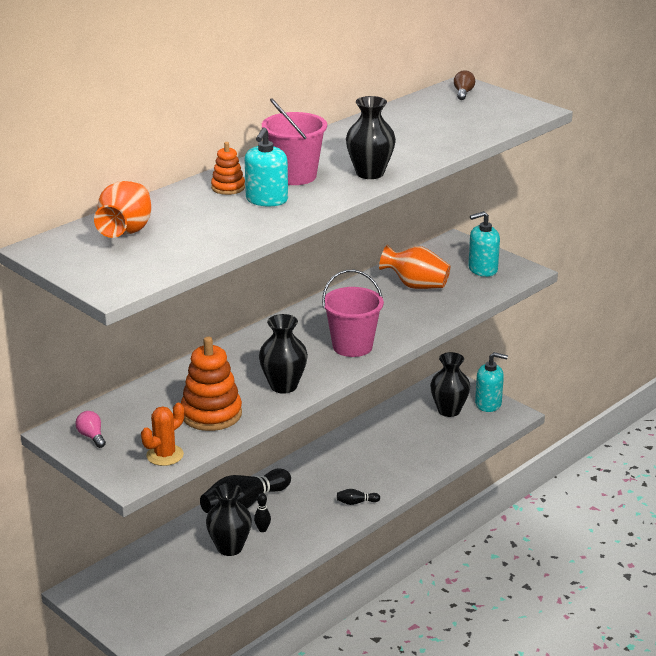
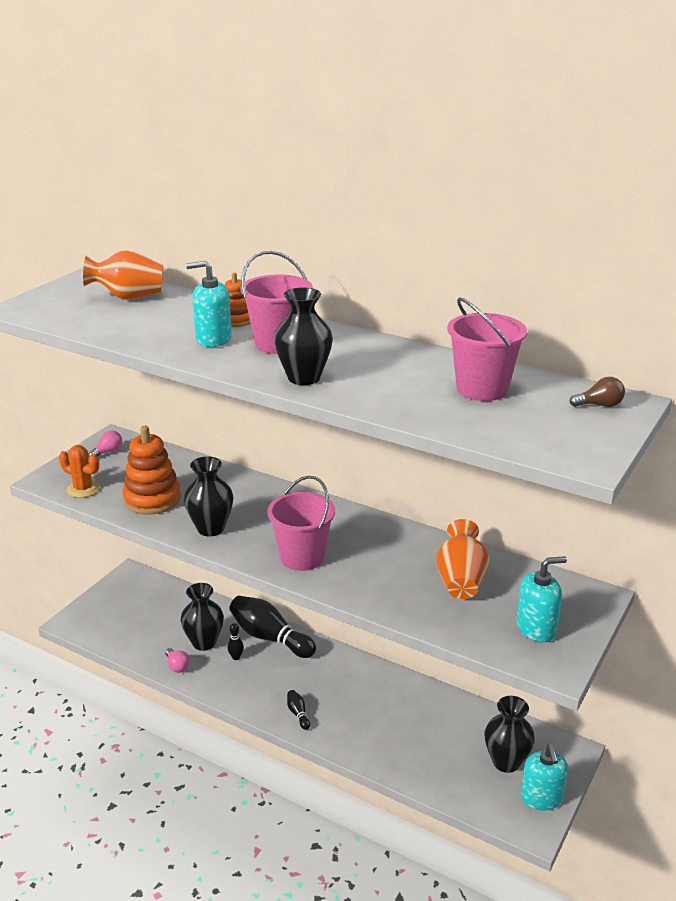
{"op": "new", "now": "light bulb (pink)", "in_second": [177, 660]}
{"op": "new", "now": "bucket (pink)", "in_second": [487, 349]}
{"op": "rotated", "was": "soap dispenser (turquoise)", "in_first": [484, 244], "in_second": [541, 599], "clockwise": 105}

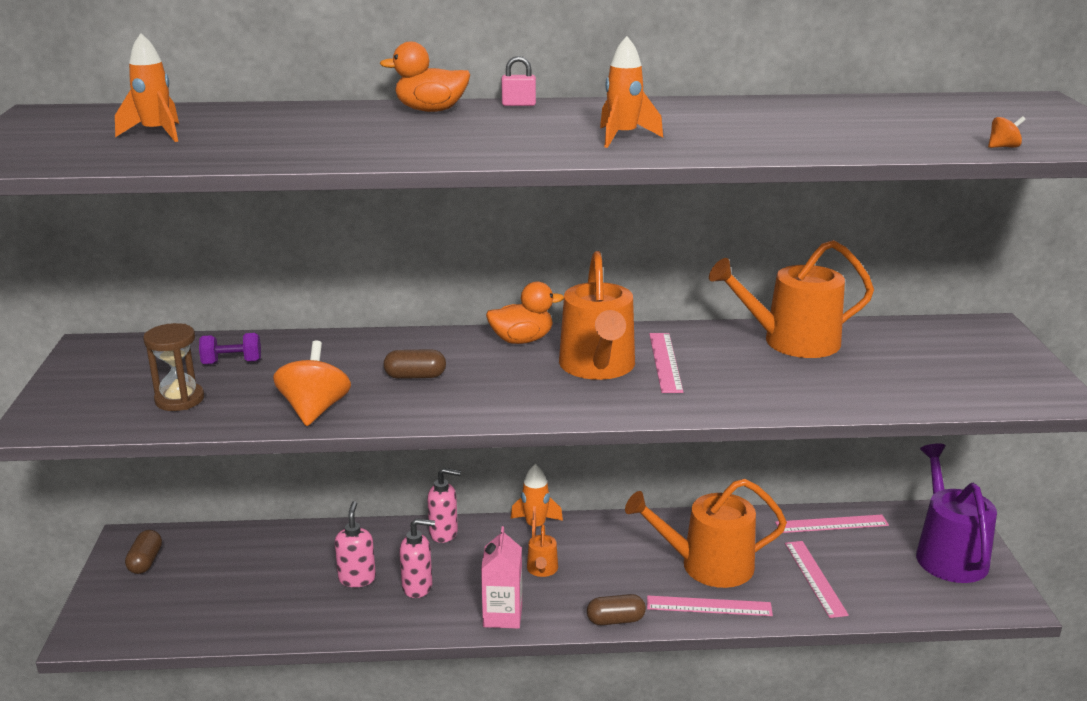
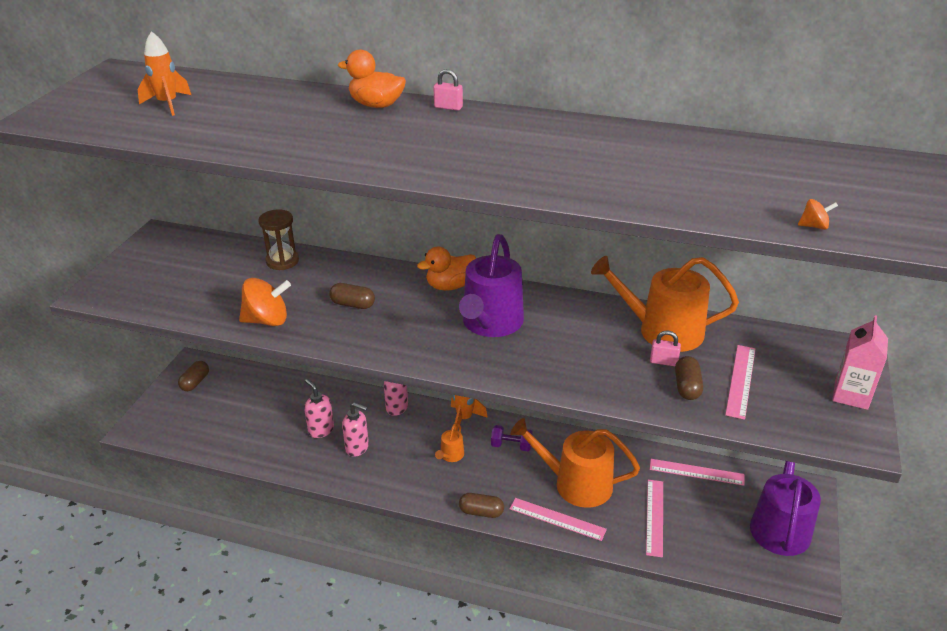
{"op": "gone", "was": "rocket (orange)", "in_first": [631, 92]}
{"op": "new", "now": "padlock (pink)", "in_second": [665, 348]}
{"op": "new", "now": "capsule (brown)", "in_second": [689, 378]}
{"op": "shifted", "was": "hourglass (brown)", "in_first": [173, 367], "in_second": [278, 239]}
{"op": "shifted", "was": "dumbbell (purple)", "in_first": [230, 349], "in_second": [512, 438]}
{"op": "shifted", "was": "carton (pink)", "in_first": [501, 577], "in_second": [860, 362]}
{"op": "shifted", "was": "ruler (pink)", "in_first": [666, 363], "in_second": [740, 382]}
{"op": "repainted", "was": "watering can (orange)", "now": "watering can (purple)", "in_first": [597, 315], "in_second": [491, 285]}
{"op": "rotated", "was": "spinning top (orange)", "in_first": [312, 383], "in_second": [265, 302], "clockwise": 60}
{"op": "rotated", "was": "soap dispenser (pink)", "in_first": [355, 544], "in_second": [319, 408], "clockwise": -60}
{"op": "rotated", "was": "duck (orange)", "in_first": [525, 312], "in_second": [446, 269], "clockwise": 150}

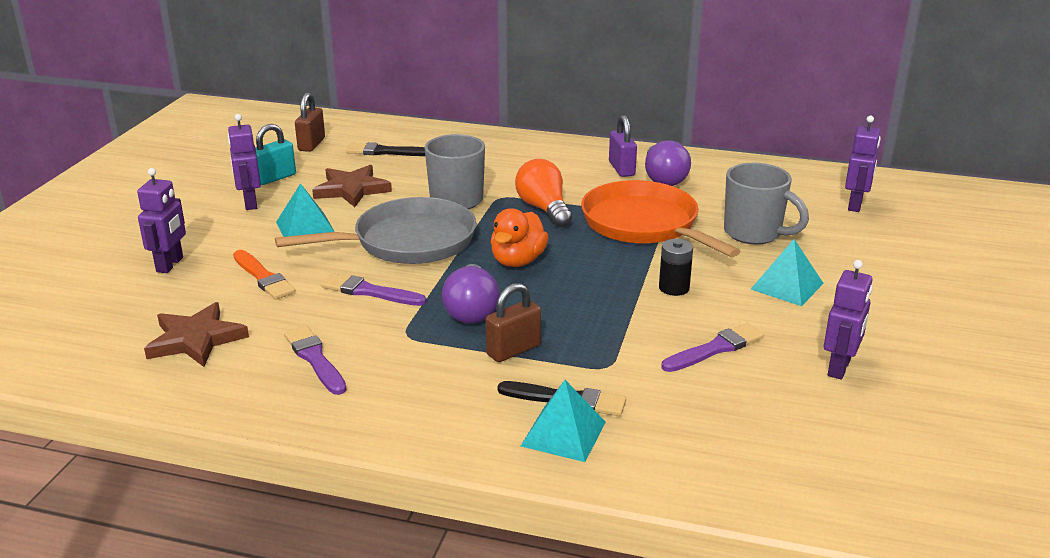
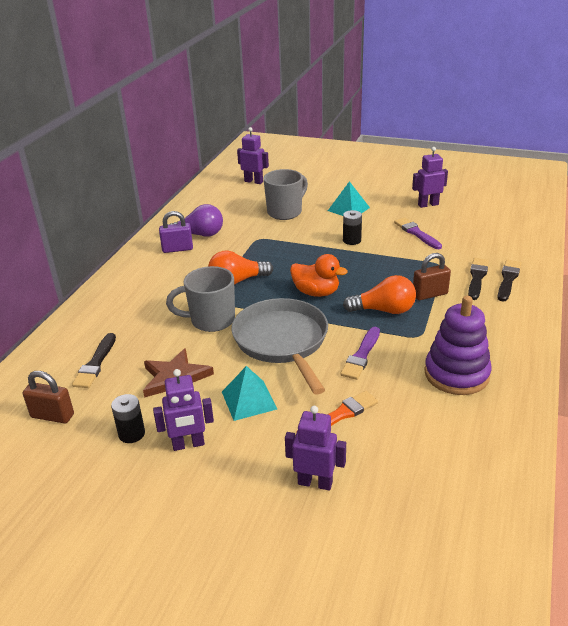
{"op": "gone", "was": "star (brown)", "in_first": [196, 334]}
{"op": "gone", "was": "pan (orange)", "in_first": [660, 218]}
{"op": "swapped", "was": "padlock (turquoise)", "now": "battery (black)", "in_first": [275, 154], "in_second": [128, 418]}
{"op": "swapped", "was": "brush (purple)", "now": "stacking toy (purple)", "in_first": [315, 360], "in_second": [458, 345]}
{"op": "swapped", "was": "pyramid (turquoise)", "now": "brush (black)", "in_first": [563, 421], "in_second": [509, 280]}
{"op": "repainted", "was": "light bulb (purple)", "now": "light bulb (orange)", "in_first": [471, 294], "in_second": [379, 294]}
{"op": "rotated", "was": "padlock (brown)", "in_first": [513, 322], "in_second": [432, 276], "clockwise": -75}
{"op": "rotated", "was": "robot (purple)", "in_first": [848, 320], "in_second": [430, 177], "clockwise": -45}

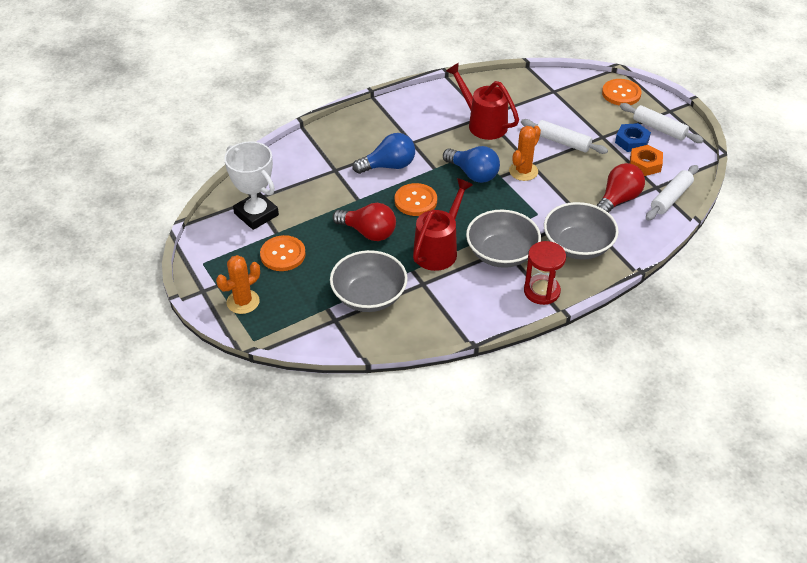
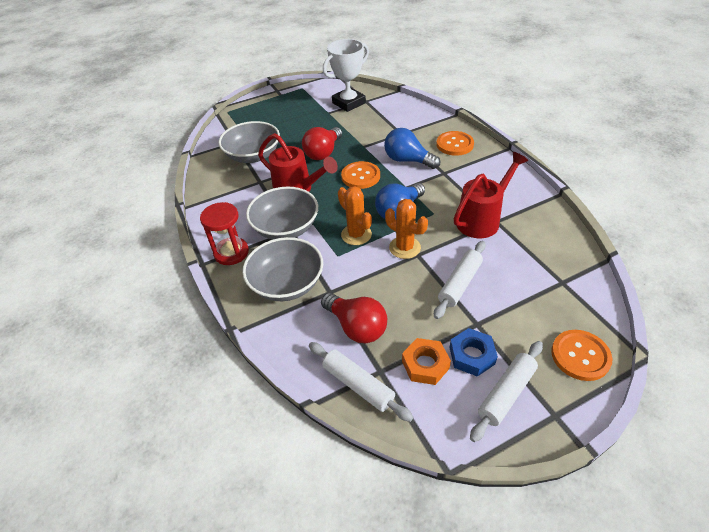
{"op": "shifted", "was": "cactus (orange)", "in_first": [238, 284], "in_second": [355, 215]}
{"op": "shifted", "was": "button (orange)", "in_first": [283, 253], "in_second": [455, 143]}
{"op": "rotated", "was": "light bulb (blue)", "in_first": [384, 153], "in_second": [412, 148], "clockwise": 135}

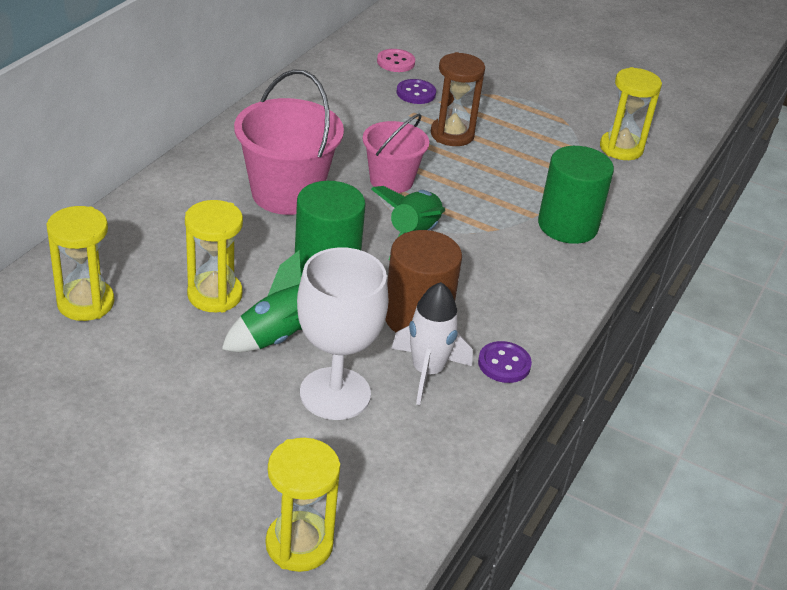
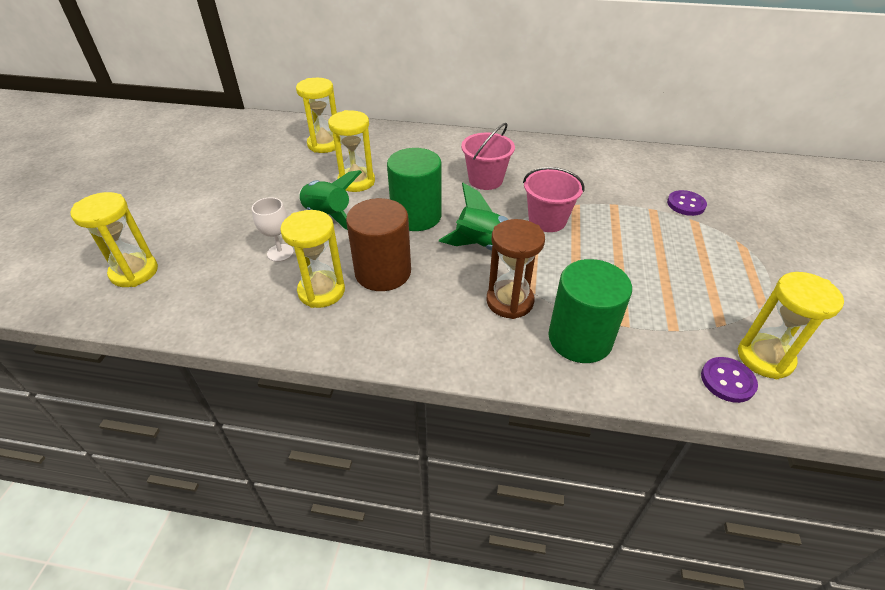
{"op": "gone", "was": "button (pink)", "in_first": [396, 60]}
{"op": "shifted", "was": "hourglass (brown)", "in_first": [458, 99], "in_second": [516, 269]}
{"op": "shifted", "was": "button (purple)", "in_first": [505, 362], "in_second": [729, 380]}
{"op": "swapped", "was": "rocket (white)", "now": "hourglass (yellow)", "in_first": [432, 343], "in_second": [312, 259]}
{"op": "scaled", "was": "bucket (pink)", "in_first": [289, 142], "in_second": [488, 156], "ratio": 0.64}
{"op": "scaled", "was": "goblet (white)", "in_first": [343, 333], "in_second": [273, 229], "ratio": 0.5}

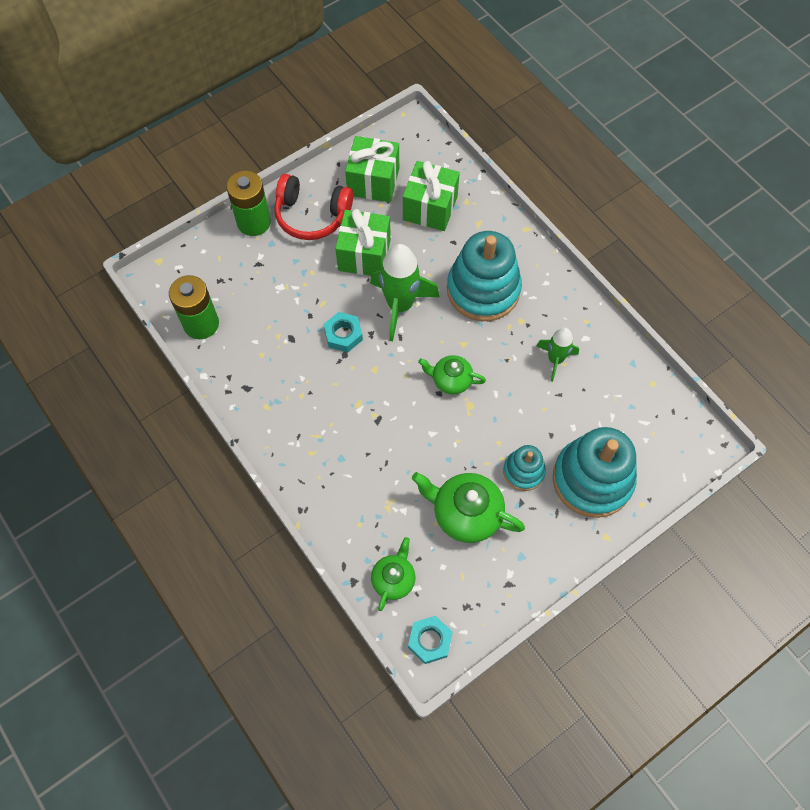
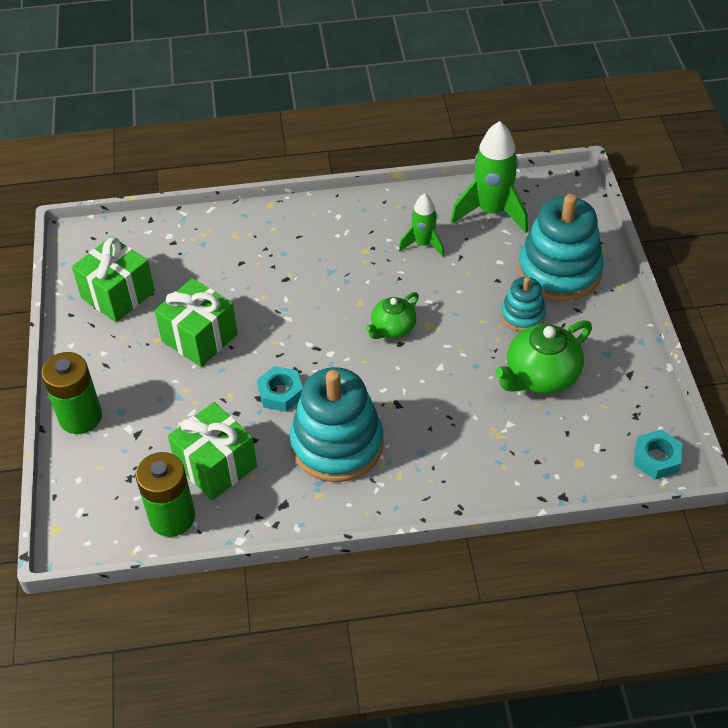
{"op": "gone", "was": "headphones (red)", "in_first": [313, 207]}
{"op": "gone", "was": "teapot (green)", "in_first": [393, 574]}
{"op": "shifted", "was": "rocket (green)", "in_first": [404, 292], "in_second": [489, 177]}
{"op": "shifted", "was": "gift (green)", "in_first": [431, 196], "in_second": [212, 451]}
{"op": "shifted", "was": "stacking toy (turquoise)", "in_first": [484, 276], "in_second": [337, 424]}

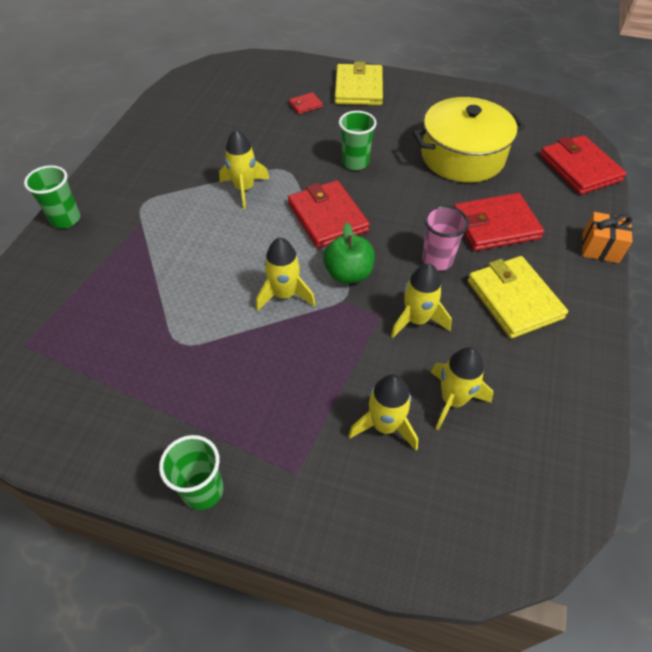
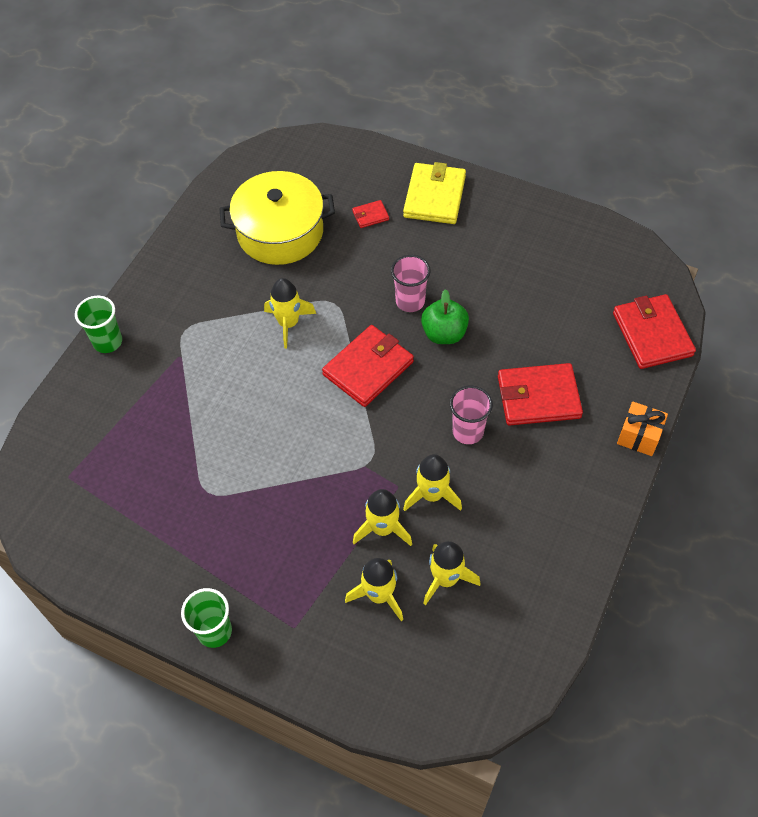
{"op": "gone", "was": "wallet (yellow)", "in_first": [518, 297]}
{"op": "shifted", "was": "rocket (yellow)", "in_first": [286, 274], "in_second": [382, 517]}
{"op": "shifted", "was": "apple (green)", "in_first": [349, 253], "in_second": [445, 316]}
{"op": "shifted", "was": "pot (yellow)", "in_first": [469, 140], "in_second": [277, 218]}
{"op": "repainted", "was": "cup (green)", "now": "cup (pink)", "in_first": [358, 140], "in_second": [411, 283]}
{"op": "rotated", "was": "wallet (red)", "in_first": [329, 214], "in_second": [368, 366], "clockwise": 60}

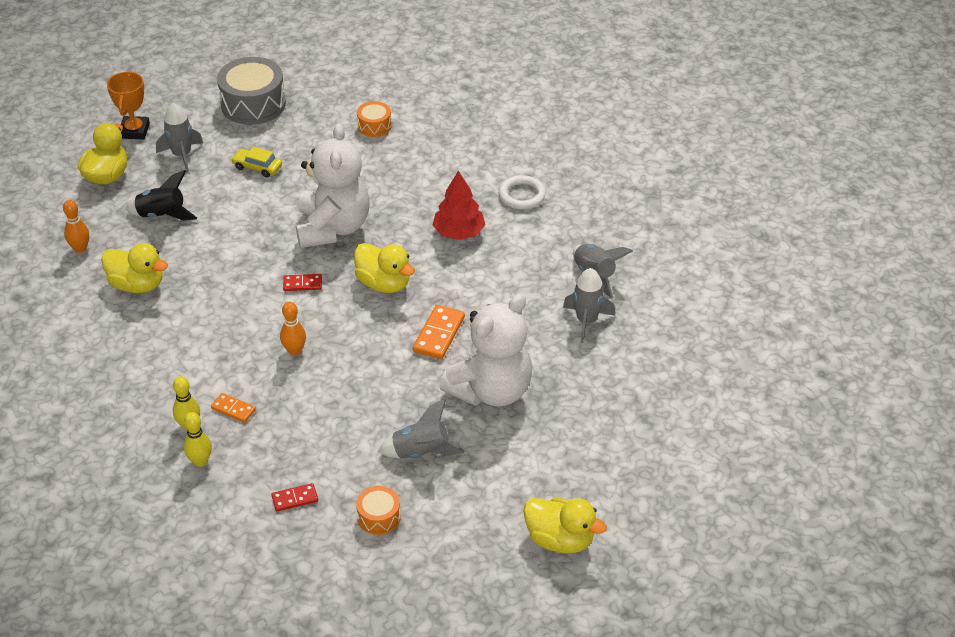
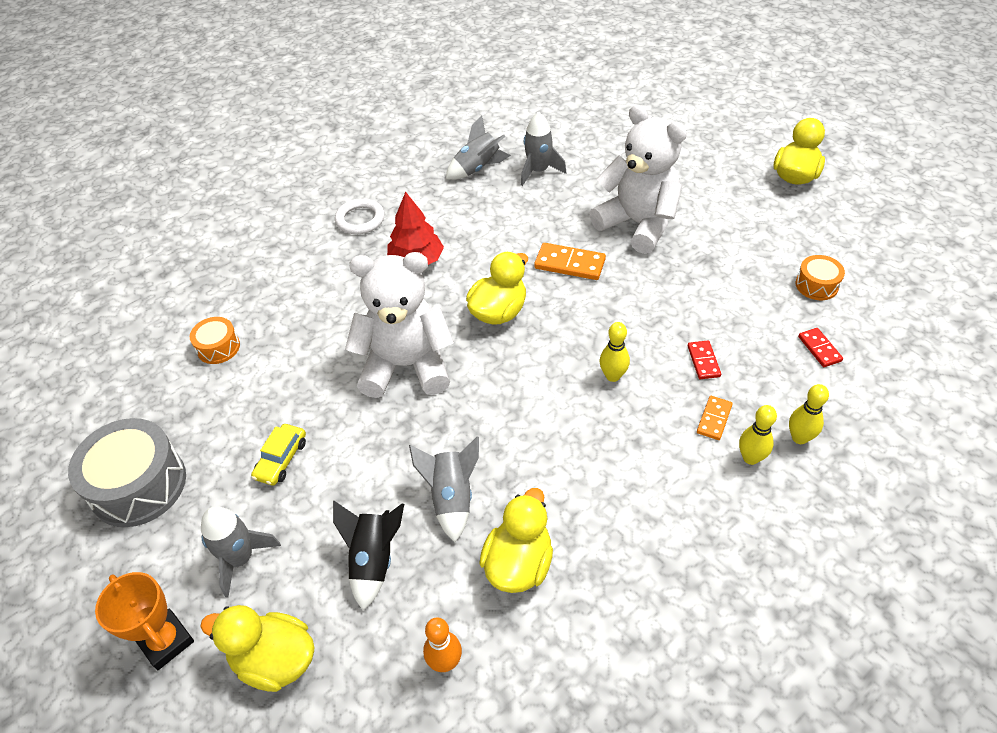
{"op": "shifted", "was": "domino (red)", "in_first": [302, 282], "in_second": [704, 360]}
{"op": "shifted", "was": "rocket (grey)", "in_first": [421, 429], "in_second": [444, 489]}
{"op": "repainted", "was": "bowling pin (orange)", "now": "bowling pin (yellow)", "in_first": [293, 329], "in_second": [615, 352]}
{"op": "rotated", "was": "trophy (orange)", "in_first": [128, 105], "in_second": [144, 621], "clockwise": 45}

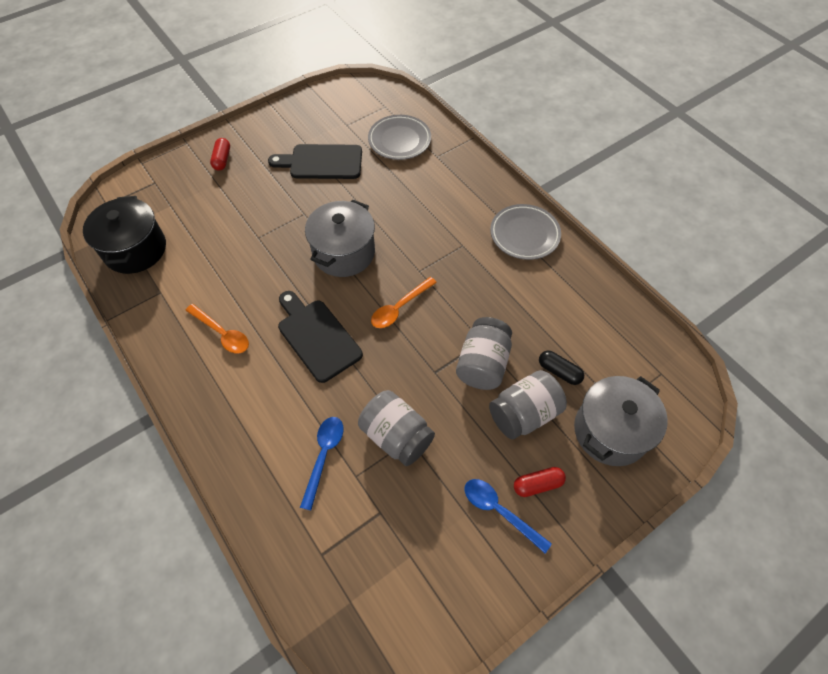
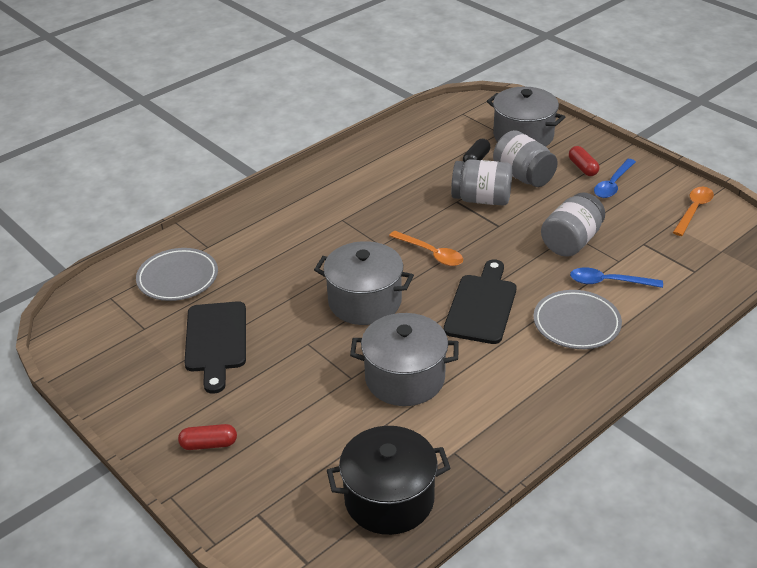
{"op": "new", "now": "pot (grey)", "in_second": [404, 359]}
{"op": "shifted", "was": "spoon (orange)", "in_first": [217, 329], "in_second": [693, 211]}
{"op": "shifted", "was": "plate (grey)", "in_first": [525, 232], "in_second": [577, 319]}
{"op": "rotated", "was": "cutting board (black)", "in_first": [320, 337], "in_second": [480, 301], "clockwise": 150}

